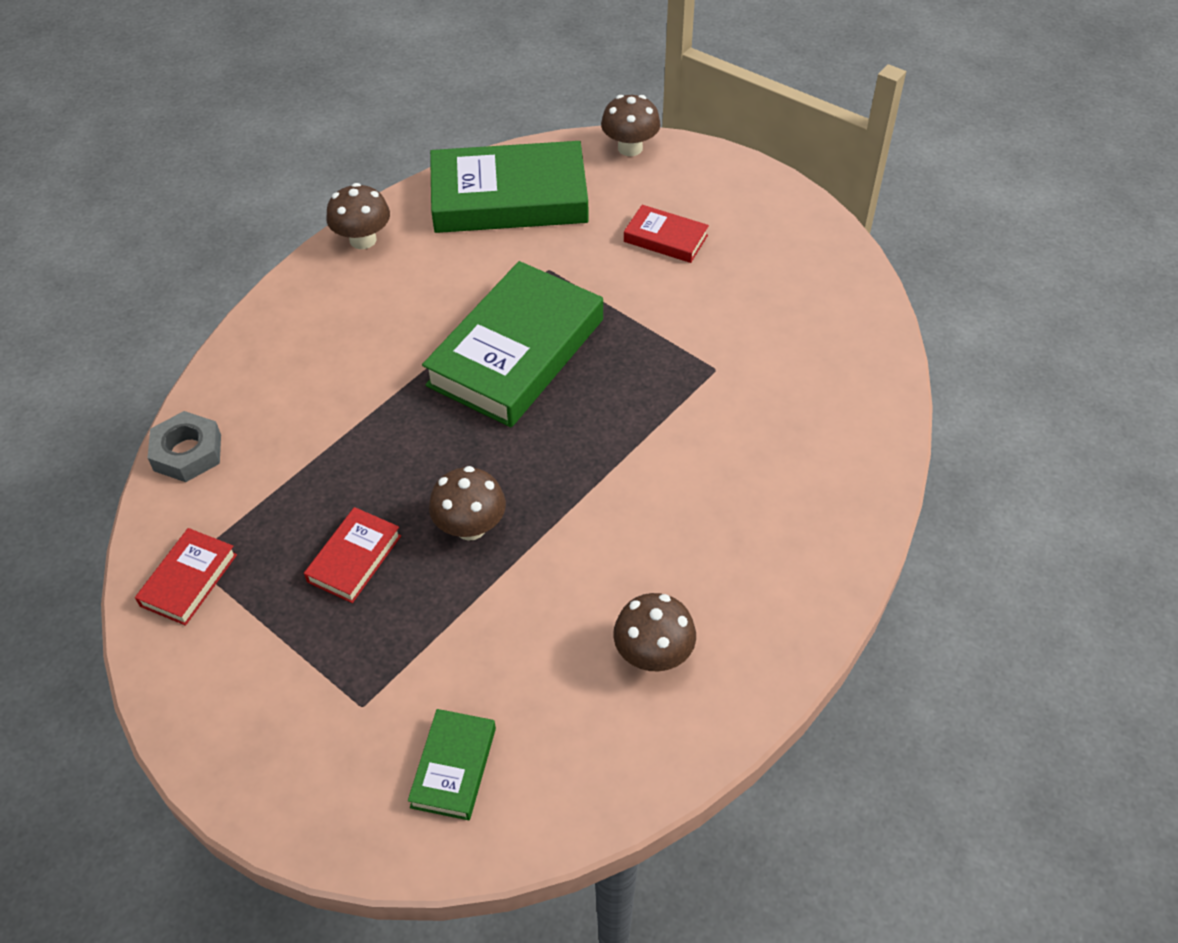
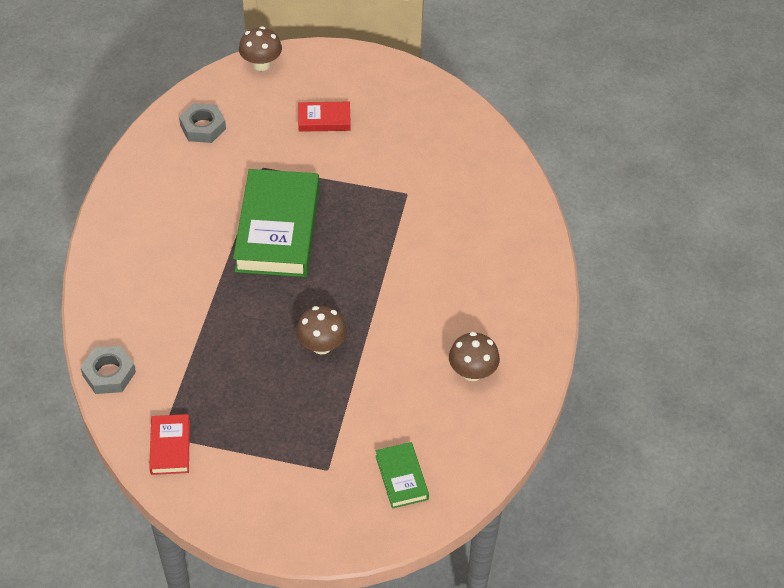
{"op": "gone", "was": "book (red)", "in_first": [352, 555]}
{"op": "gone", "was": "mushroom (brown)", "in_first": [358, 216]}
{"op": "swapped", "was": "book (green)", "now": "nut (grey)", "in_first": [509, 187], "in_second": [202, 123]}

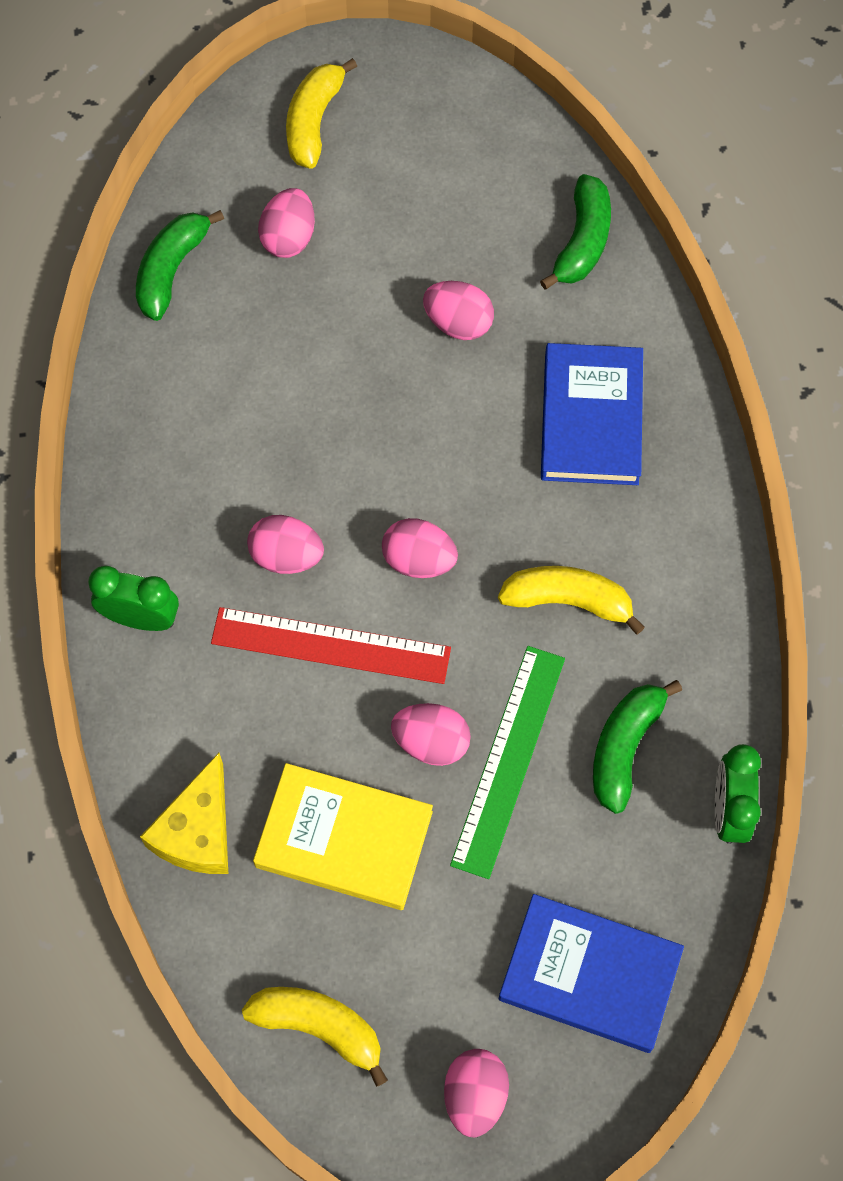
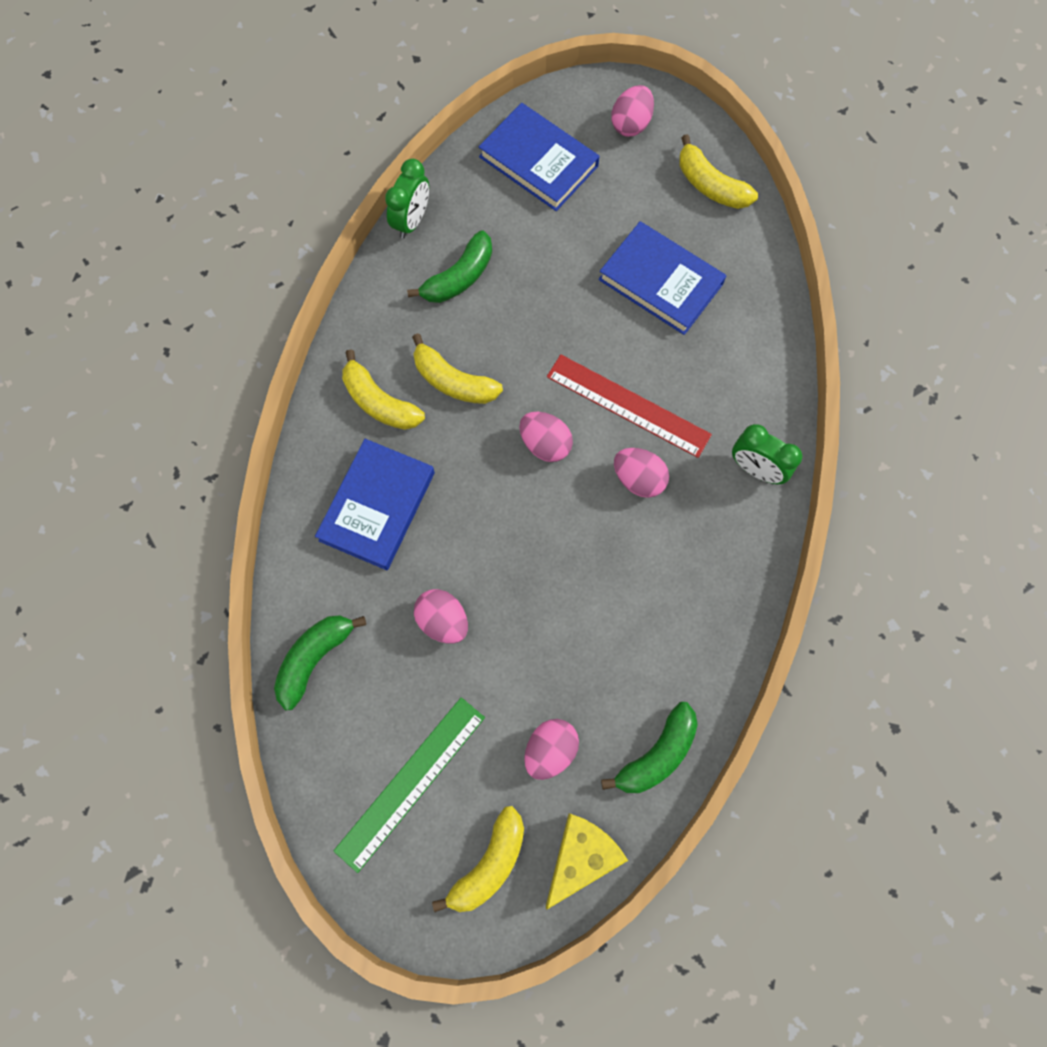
{"op": "gone", "was": "egg (pink)", "in_first": [431, 734]}
{"op": "new", "now": "banana (yellow)", "in_second": [383, 389]}
{"op": "shifted", "was": "cheese (yellow)", "in_first": [184, 813], "in_second": [587, 861]}
{"op": "shifted", "was": "ruler (green)", "in_first": [507, 762], "in_second": [409, 785]}
{"op": "repainted", "was": "book (yellow)", "now": "book (blue)", "in_first": [343, 836], "in_second": [662, 278]}

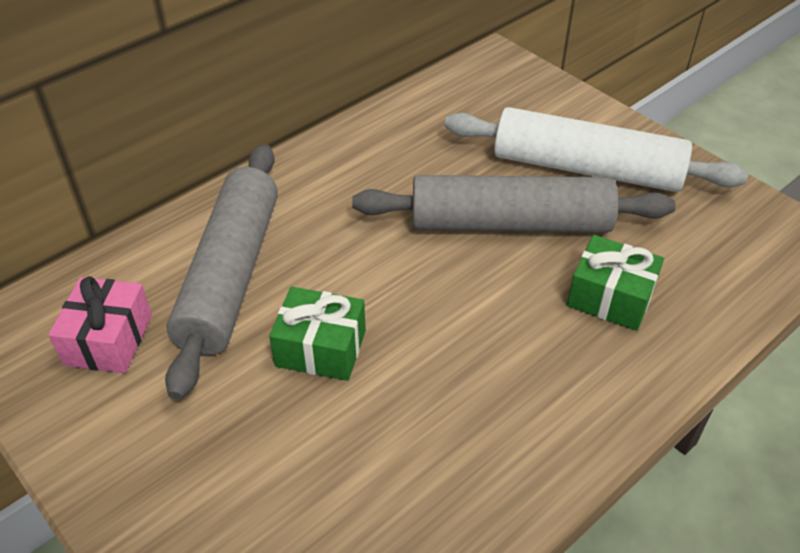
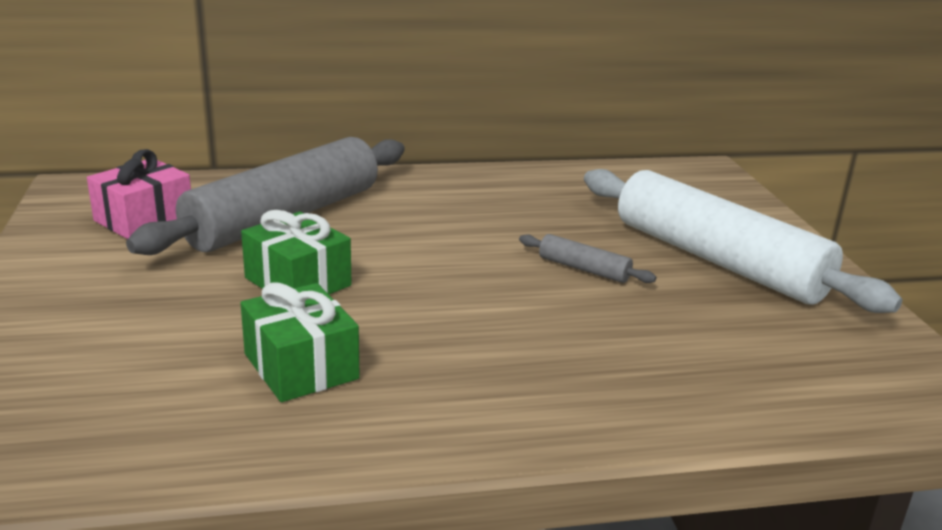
{"op": "shifted", "was": "gift (green)", "in_first": [615, 283], "in_second": [300, 342]}
{"op": "scaled", "was": "rolling pin (grey)", "in_first": [514, 204], "in_second": [587, 258], "ratio": 0.4}

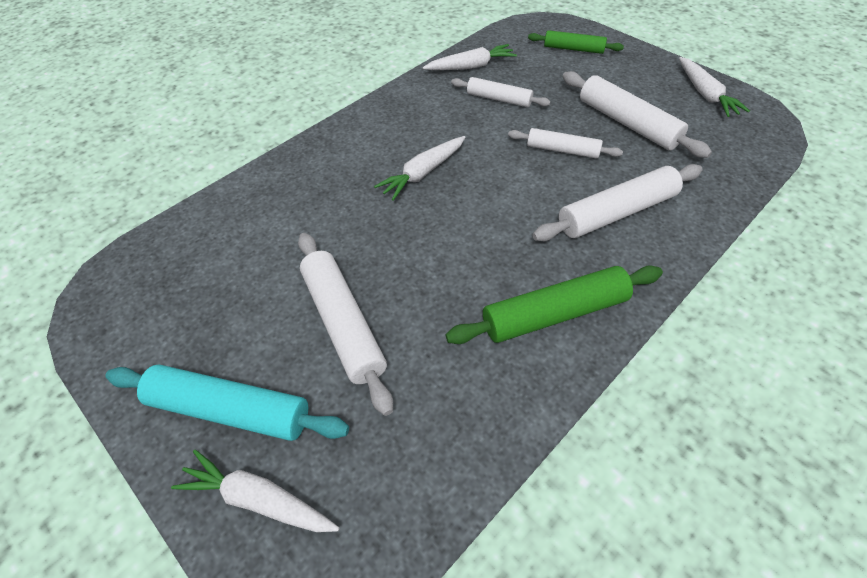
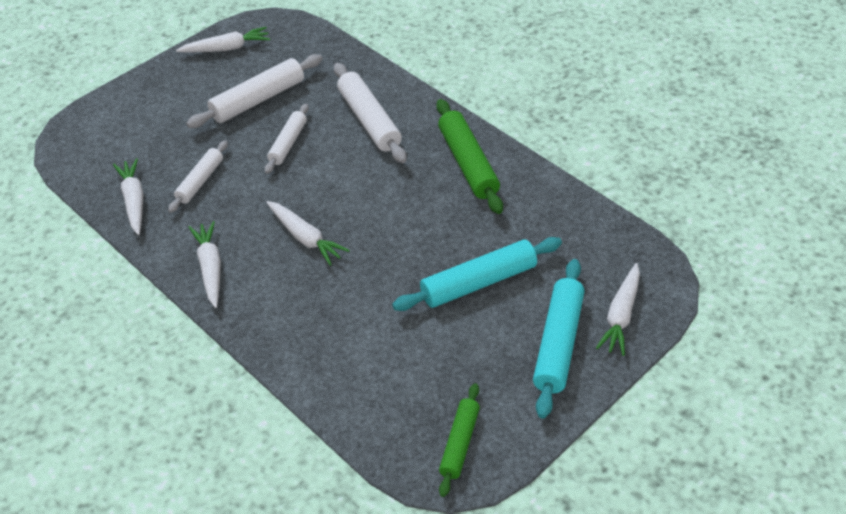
{"op": "new", "now": "carrot (white)", "in_second": [205, 264]}
{"op": "shifted", "was": "rolling pin (green)", "in_first": [576, 42], "in_second": [459, 440]}
{"op": "repainted", "was": "rolling pin (white)", "now": "rolling pin (turquoise)", "in_first": [345, 324], "in_second": [477, 274]}

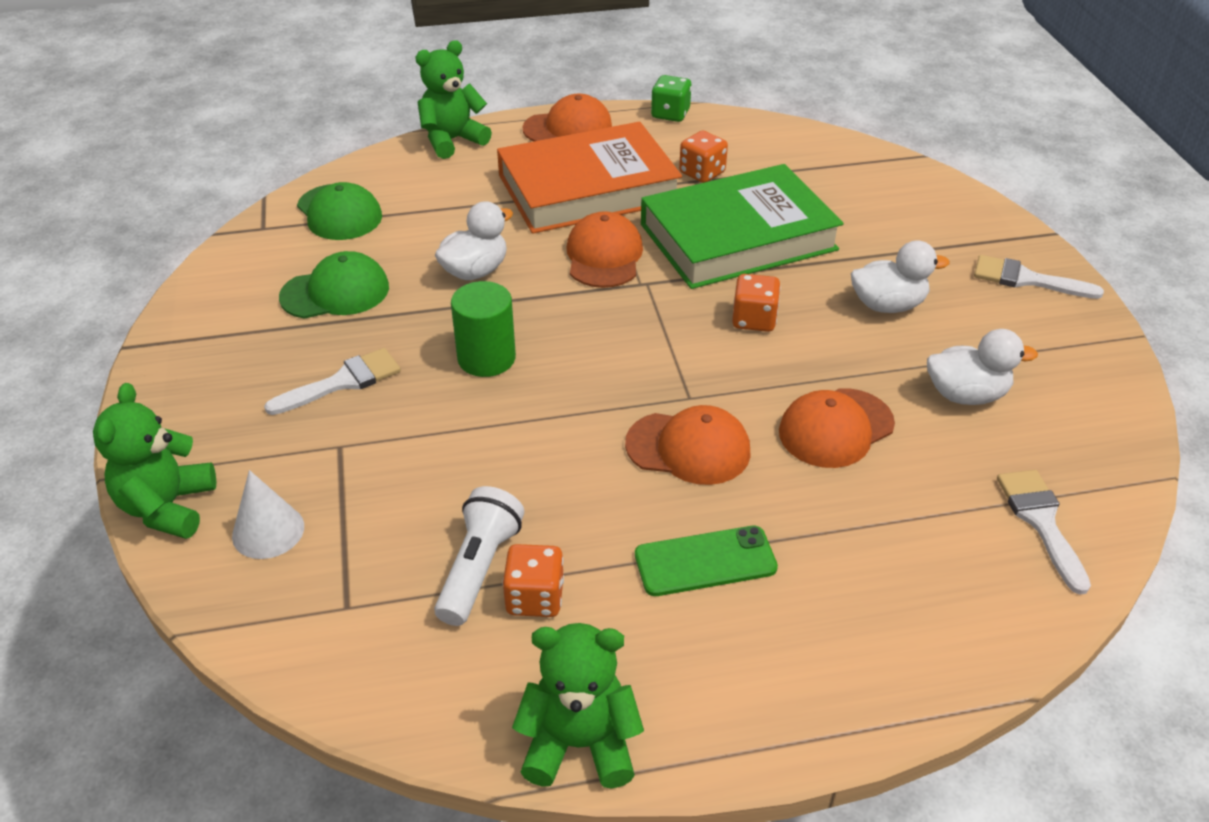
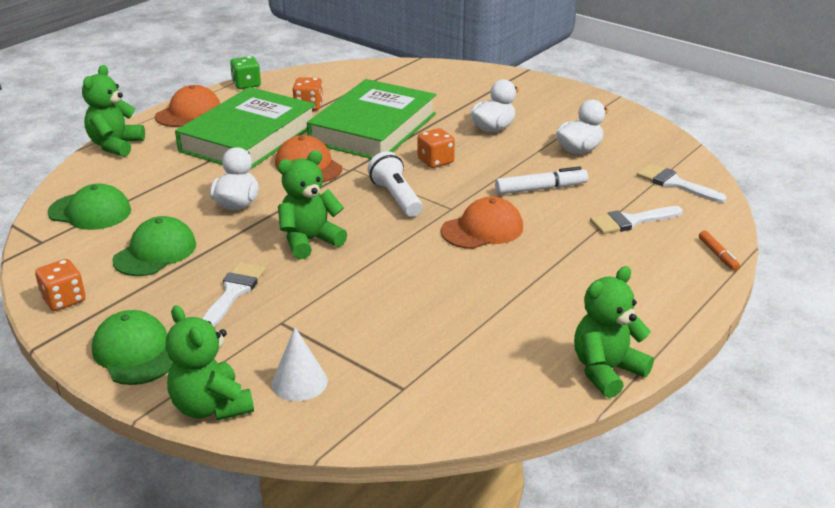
{"op": "gone", "was": "phone (green)", "in_first": [706, 561]}
{"op": "new", "now": "cap (green)", "in_second": [132, 347]}
{"op": "new", "now": "marker (orange)", "in_second": [719, 251]}
{"op": "shifted", "was": "flashlight (white)", "in_first": [479, 556], "in_second": [395, 184]}
{"op": "shifted", "was": "dice (orange)", "in_first": [533, 580], "in_second": [60, 285]}
{"op": "shifted", "was": "brush (white)", "in_first": [1039, 277], "in_second": [636, 220]}
{"op": "swapped", "was": "cylinder (green)", "now": "teddy bear (green)", "in_first": [483, 329], "in_second": [312, 204]}
{"op": "swapped", "was": "cap (orange)", "now": "marker (white)", "in_first": [837, 428], "in_second": [541, 180]}
{"op": "repainted", "was": "book (orange)", "now": "book (green)", "in_first": [589, 178], "in_second": [245, 128]}

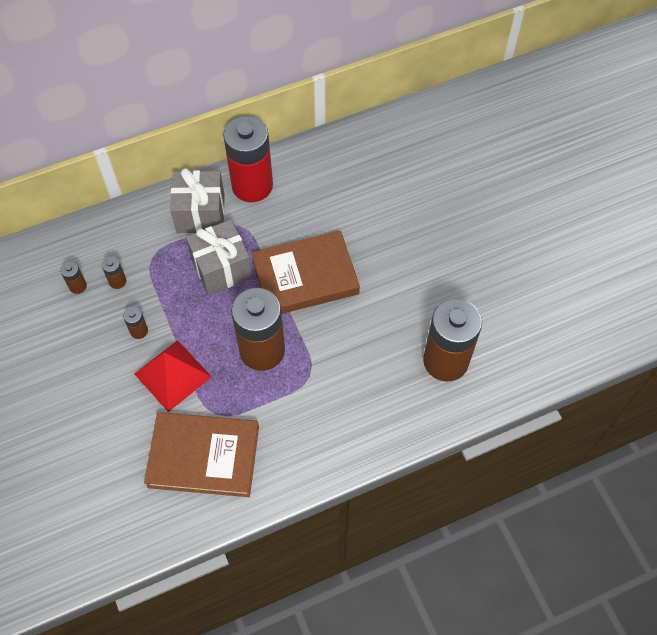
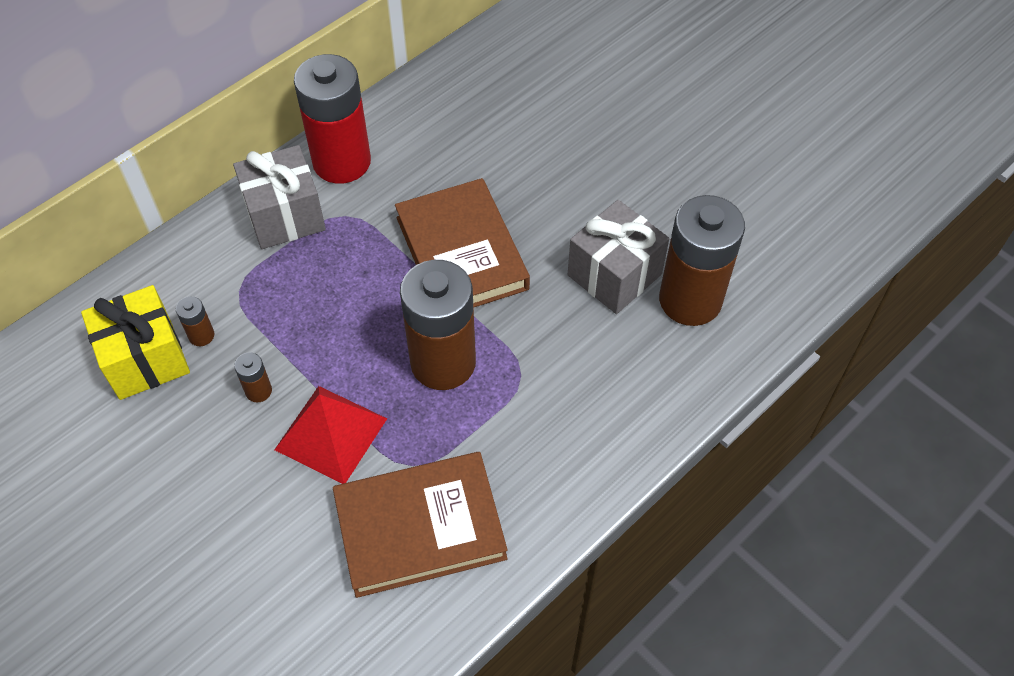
{"op": "shifted", "was": "gift (grey)", "in_first": [219, 257], "in_second": [618, 257]}
{"op": "swapped", "was": "battery (brown)", "now": "gift (yellow)", "in_first": [73, 277], "in_second": [135, 342]}
{"op": "rotated", "was": "book (brown)", "in_first": [306, 272], "in_second": [462, 243], "clockwise": -75}

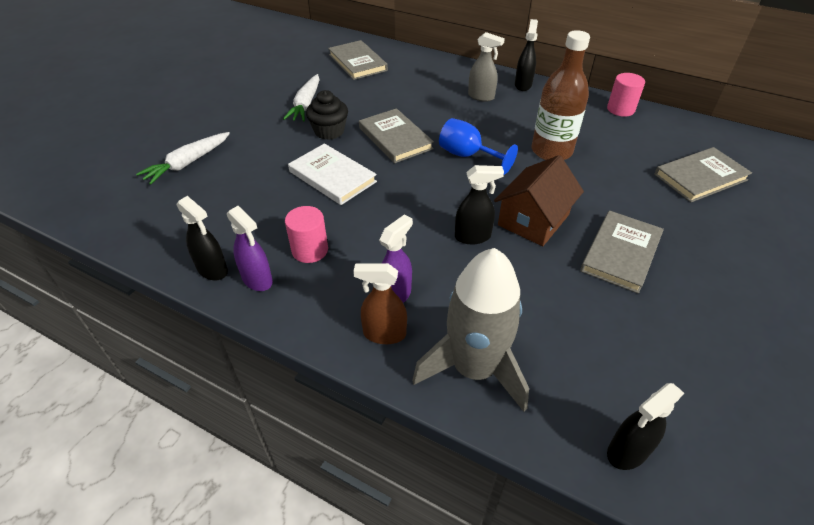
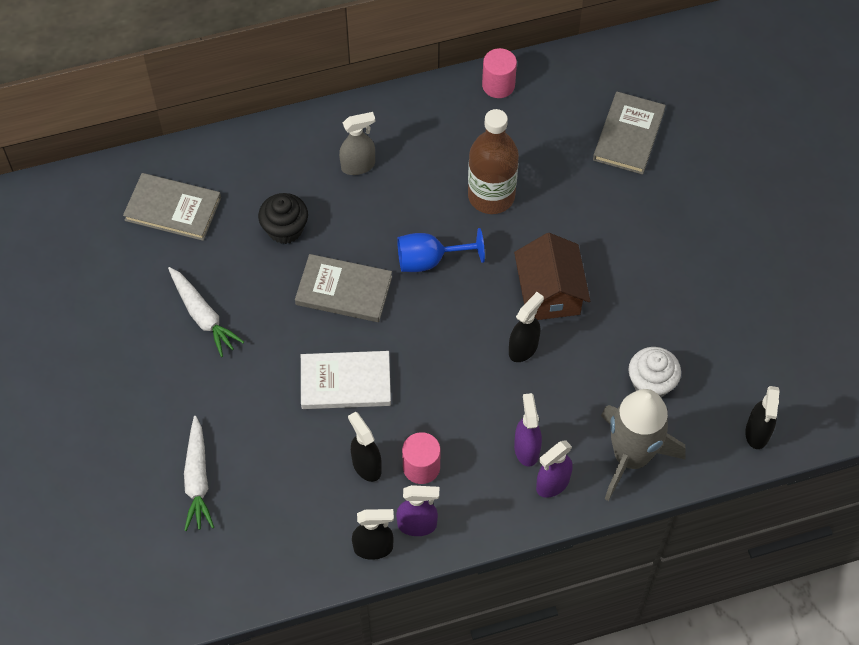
{"op": "gone", "was": "book (grey)", "in_first": [622, 252]}
{"op": "new", "now": "cupcake (white)", "in_second": [654, 372]}
{"op": "shifted", "was": "cupcake (black)", "in_first": [327, 115], "in_second": [283, 218]}
{"op": "shifted", "was": "spray bottle (black)", "in_first": [526, 55], "in_second": [365, 447]}
{"op": "repainted", "was": "spray bottle (brown)", "now": "spray bottle (purple)", "in_first": [380, 303], "in_second": [554, 469]}

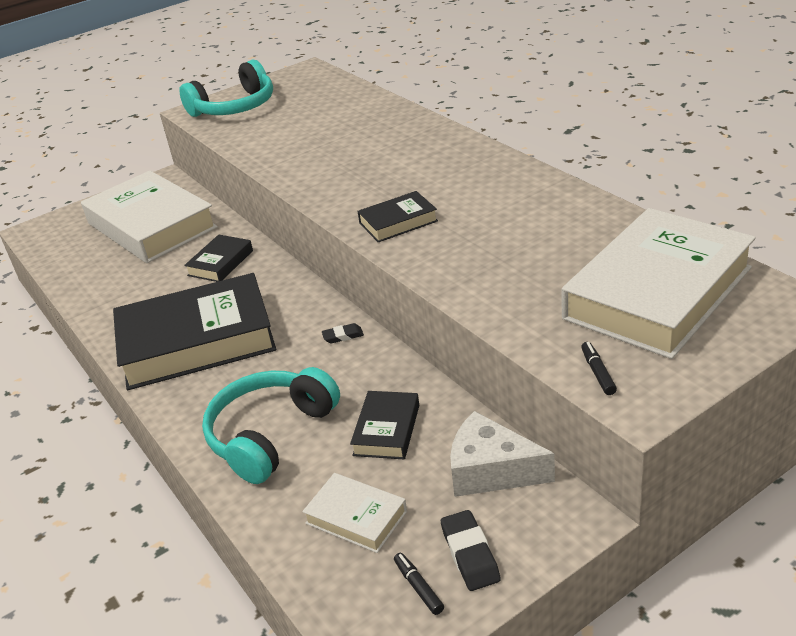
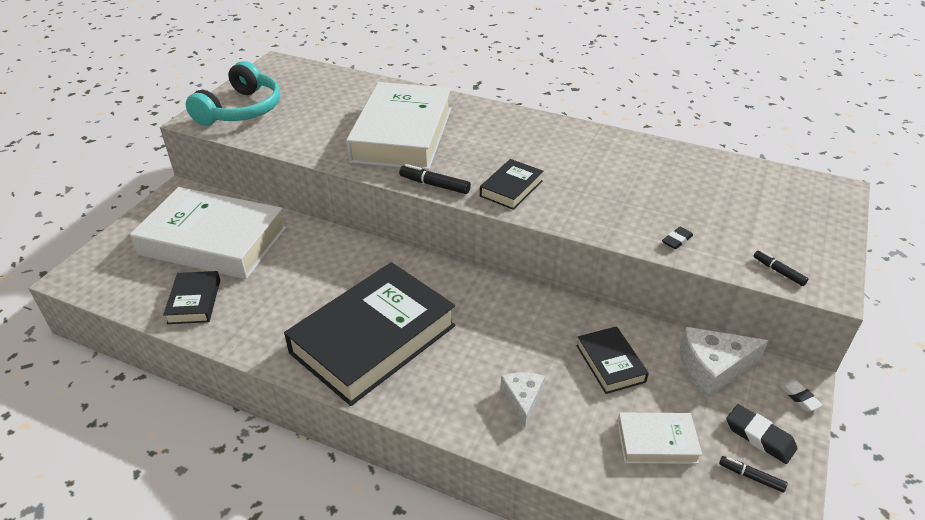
{"op": "new", "now": "marker (black)", "in_second": [435, 179]}
{"op": "new", "now": "eraser (white)", "in_second": [801, 395]}
{"op": "shifted", "was": "book (black)", "in_first": [218, 258], "in_second": [191, 297]}
{"op": "shifted", "was": "eraser (black)", "in_first": [343, 333], "in_second": [677, 238]}
{"op": "shifted", "was": "book (white)", "in_first": [658, 283], "in_second": [398, 126]}
{"op": "swapped", "was": "headphones (turquoise)", "now": "cheese (white)", "in_first": [271, 425], "in_second": [522, 400]}

